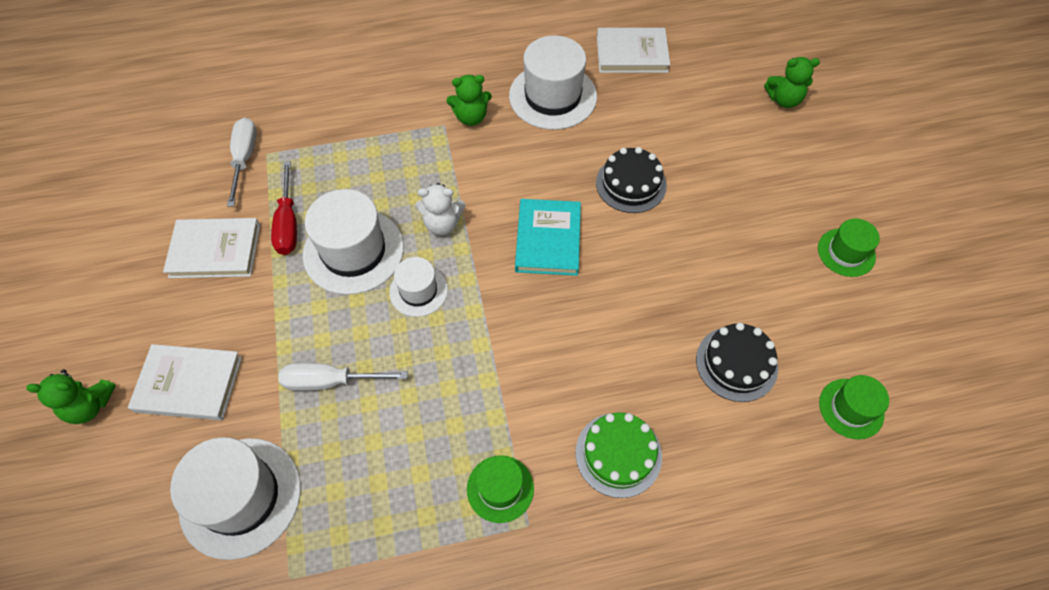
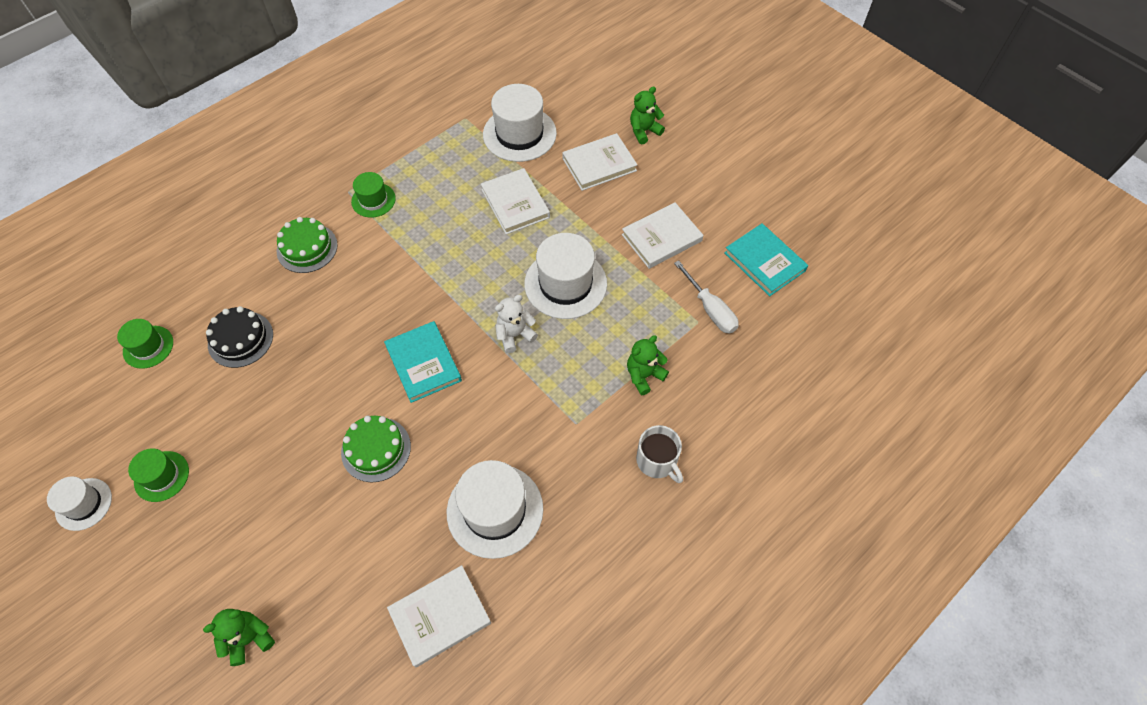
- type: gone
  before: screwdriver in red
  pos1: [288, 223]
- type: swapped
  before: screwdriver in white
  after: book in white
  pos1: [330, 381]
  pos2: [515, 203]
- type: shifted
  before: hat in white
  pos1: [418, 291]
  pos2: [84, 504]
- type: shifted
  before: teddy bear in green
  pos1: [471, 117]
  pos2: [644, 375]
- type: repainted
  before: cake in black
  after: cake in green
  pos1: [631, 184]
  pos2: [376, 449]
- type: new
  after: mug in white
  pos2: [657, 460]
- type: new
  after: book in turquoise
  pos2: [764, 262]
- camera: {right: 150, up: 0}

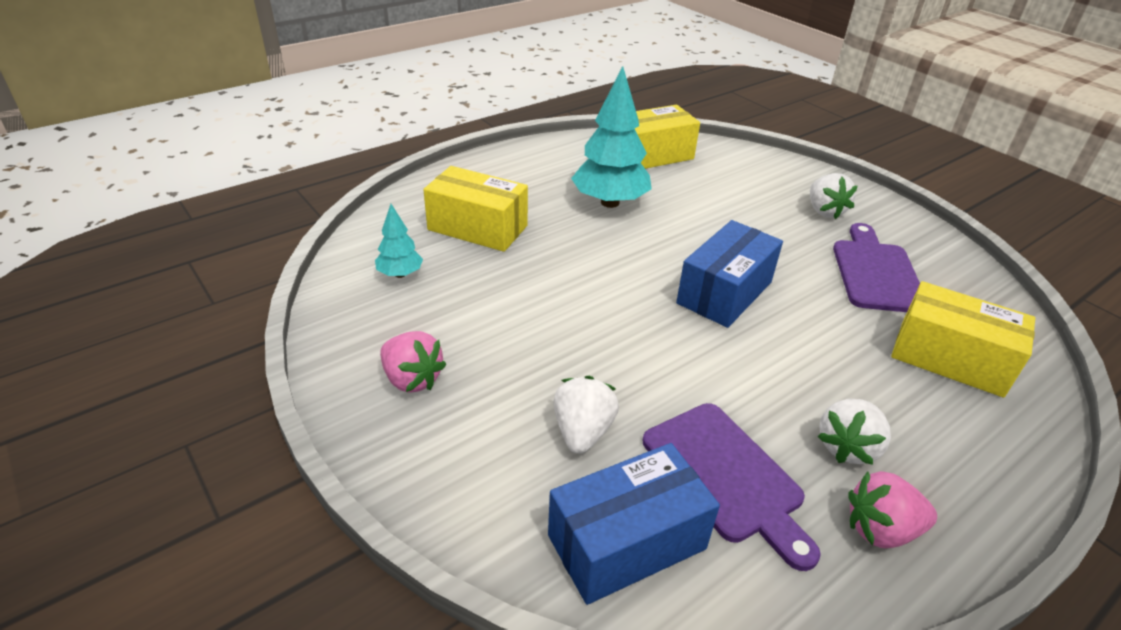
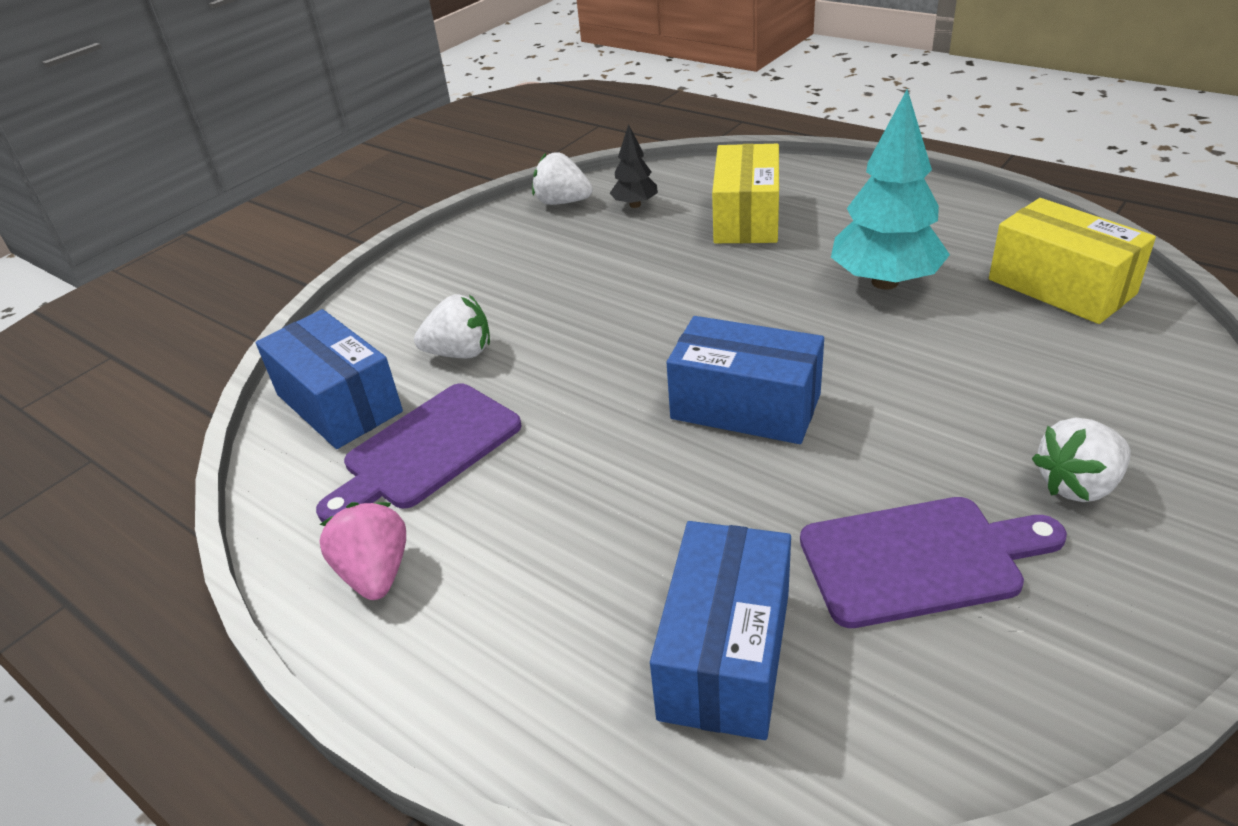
- type: repainted
  before: tree in turquoise
  after: tree in black
  pos1: [400, 274]
  pos2: [635, 205]
- type: gone
  before: strawberry in pink
  pos1: [412, 379]
- type: shifted
  before: strawberry in white
  pos1: [847, 447]
  pos2: [563, 202]
- type: repainted
  before: box in yellow
  after: box in blue
  pos1: [950, 358]
  pos2: [725, 654]
- camera: {right: 80, up: 0}

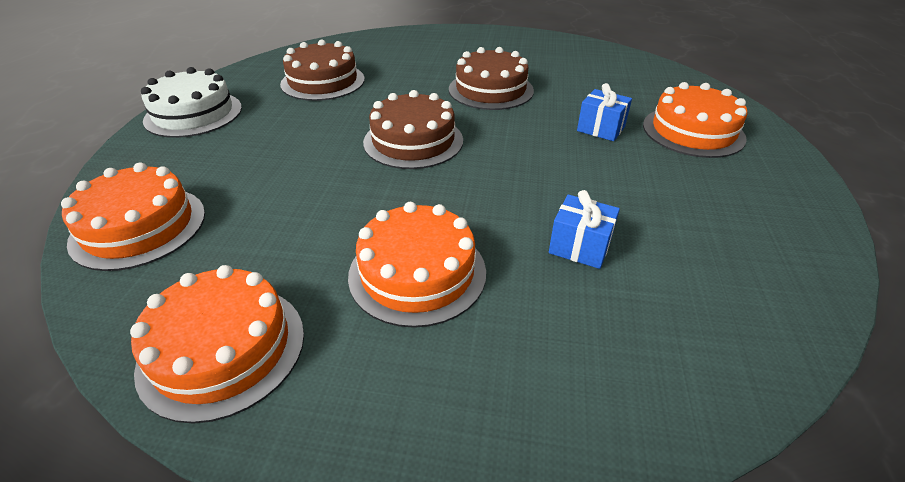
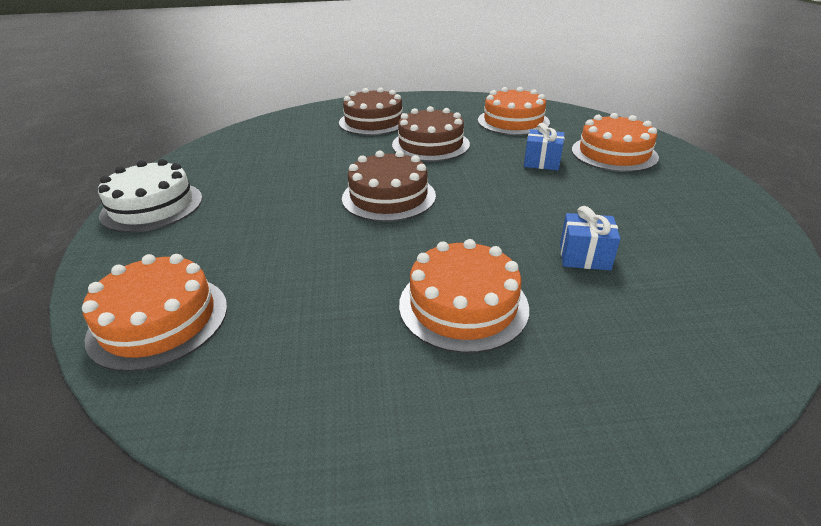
- type: shifted
  before: cake in orange
  pos1: [222, 349]
  pos2: [513, 121]
- type: shifted
  before: cake in brown
  pos1: [323, 81]
  pos2: [373, 121]
- camera: {right: -15, up: -5}

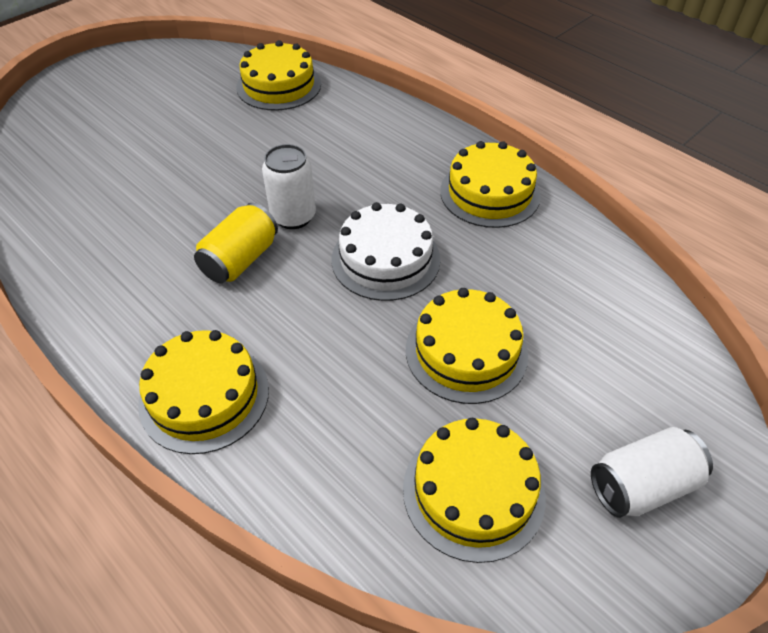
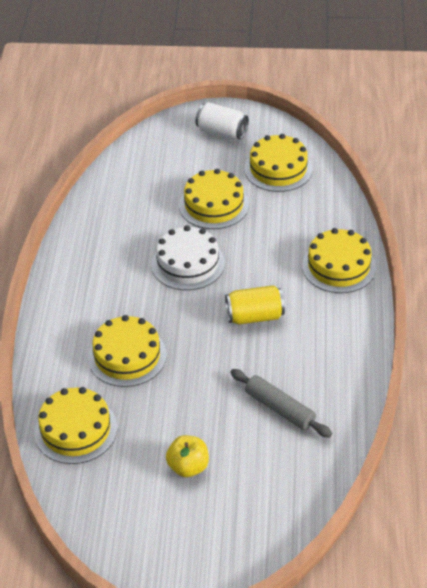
- type: gone
  before: can in white
  pos1: [293, 216]
- type: shifted
  before: cake in yellow
  pos1: [489, 193]
  pos2: [127, 356]
- type: new
  after: apple in yellow
  pos2: [188, 467]
- type: new
  after: rolling pin in grey
  pos2: [279, 409]
- camera: {right: -130, up: -5}

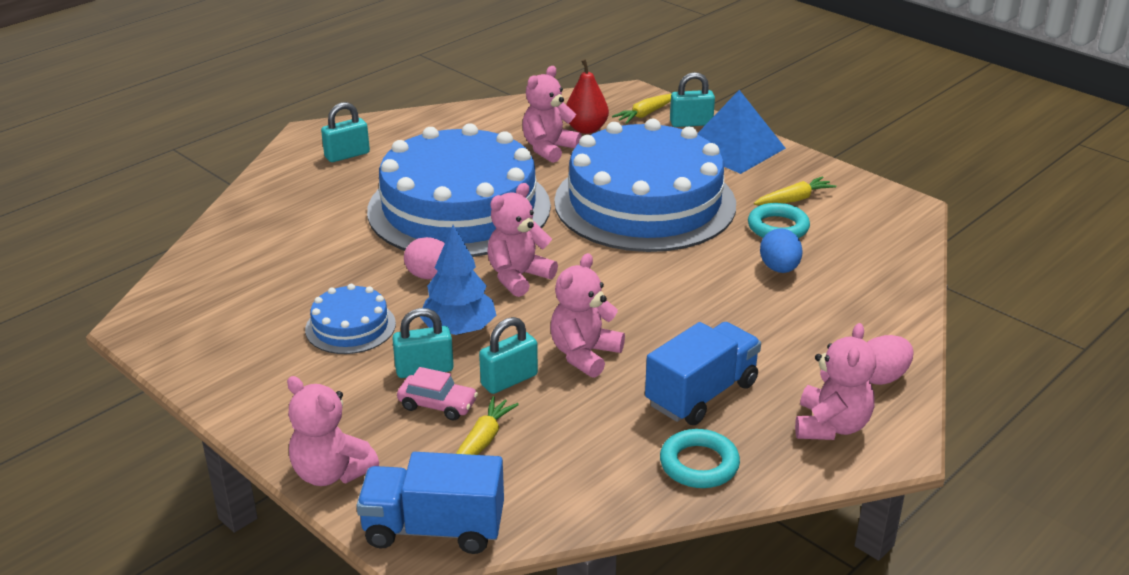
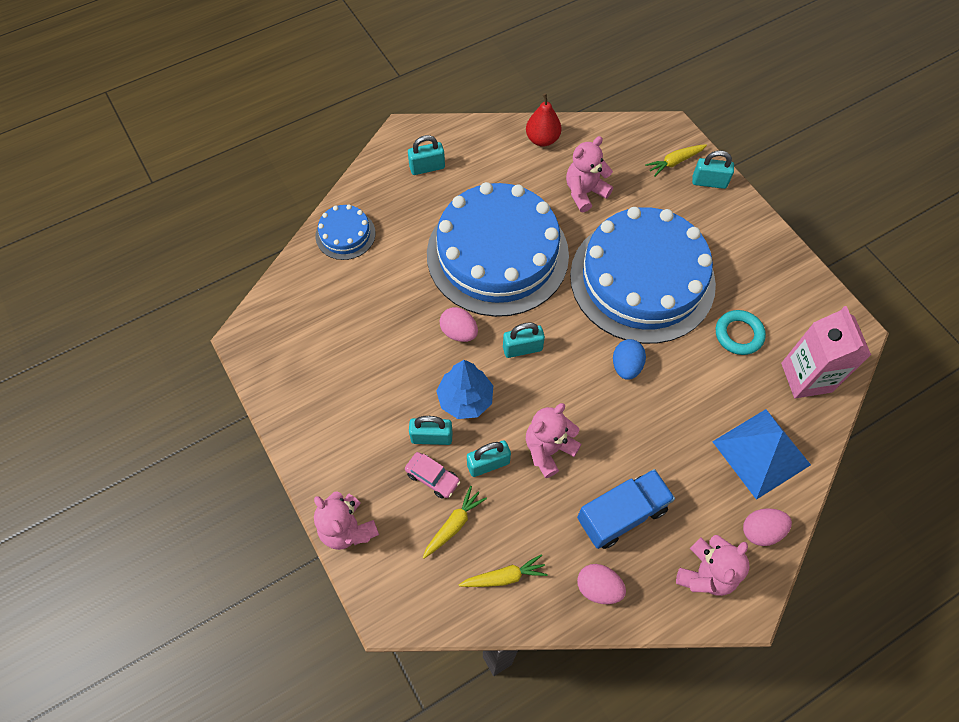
- type: shifted
  before: cake in blue
  pos1: [350, 326]
  pos2: [345, 234]
- type: gone
  before: truck in blue
  pos1: [433, 529]
- type: swapped
  before: teddy bear in pink
  after: padlock in turquoise
  pos1: [518, 277]
  pos2: [522, 348]
- type: shifted
  before: pear in red
  pos1: [586, 129]
  pos2: [542, 139]
- type: swapped
  before: ring in turquoise
  after: egg in pink
  pos1: [699, 464]
  pos2: [598, 587]
- type: shifted
  before: pyramid in blue
  pos1: [734, 148]
  pos2: [761, 453]
- type: shifted
  before: carrot in yellow
  pos1: [794, 199]
  pos2: [504, 576]
- type: shifted
  before: egg in blue
  pos1: [779, 269]
  pos2: [626, 366]
- type: new
  after: carton in pink
  pos2: [806, 377]
- camera: {right: 15, up: 30}

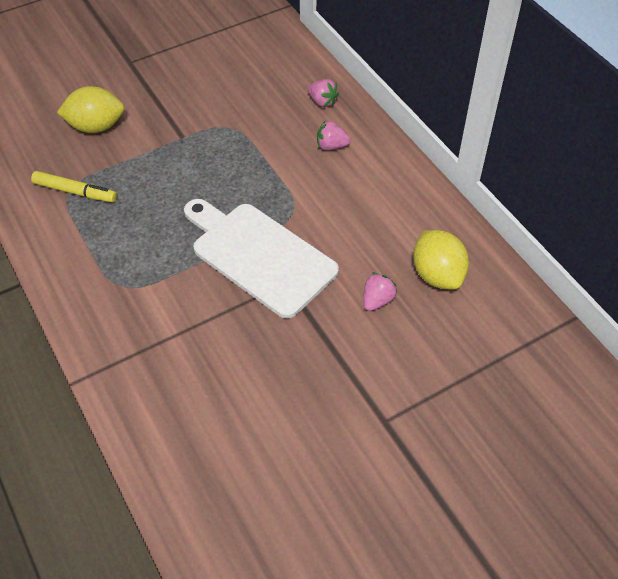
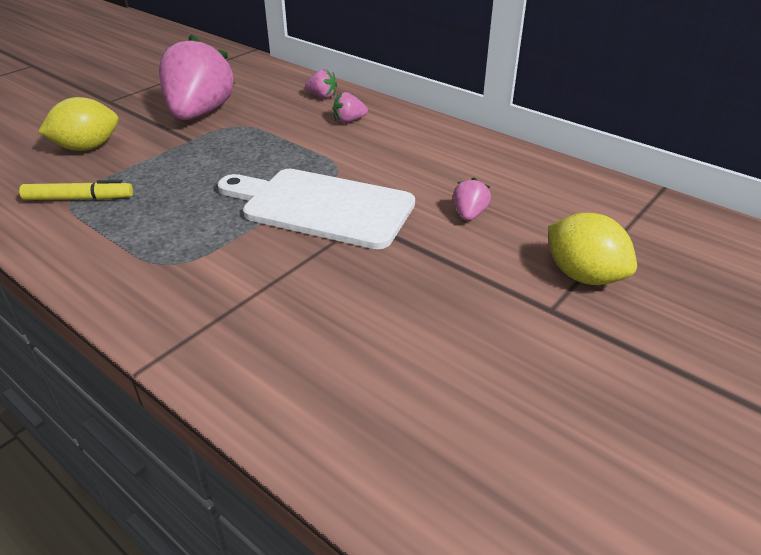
- type: shifted
  before: lemon in yellow
  pos1: [437, 275]
  pos2: [583, 275]
- type: new
  after: strawberry in pink
  pos2: [200, 114]
- camera: {right: -20, up: -15}

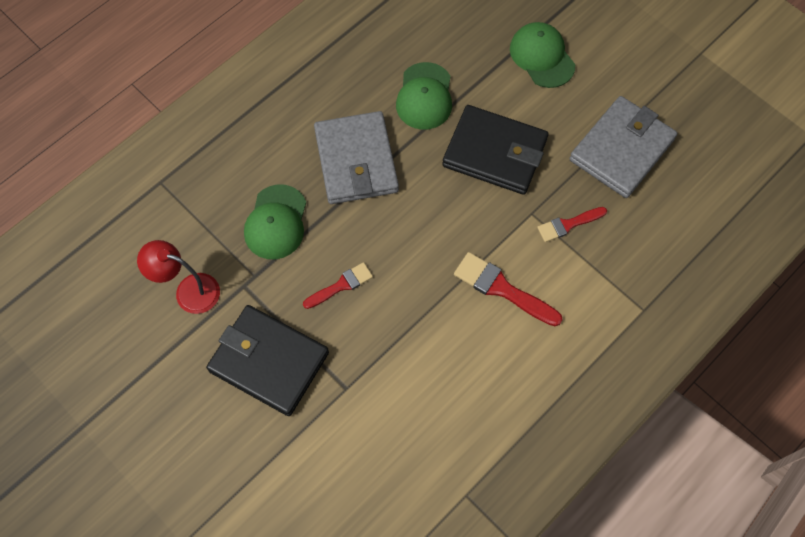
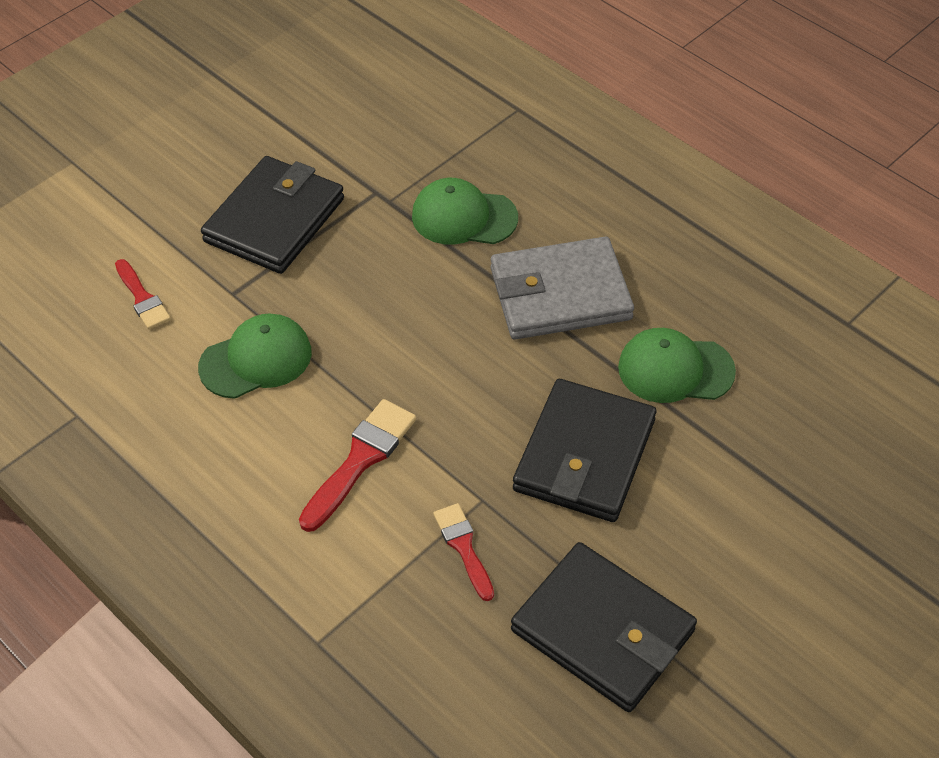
- type: gone
  before: lamp in red
  pos1: [188, 290]
- type: shifted
  before: brush in red
  pos1: [341, 285]
  pos2: [142, 298]
- type: shifted
  before: cap in green
  pos1: [542, 56]
  pos2: [256, 360]
- type: repainted
  before: wallet in grey
  after: wallet in black
  pos1: [621, 149]
  pos2: [603, 630]
- camera: {right: 90, up: -15}

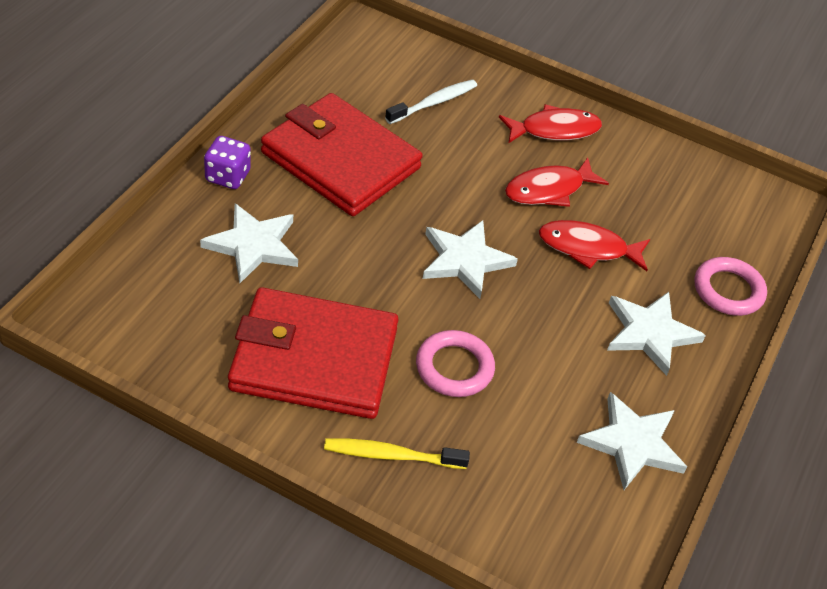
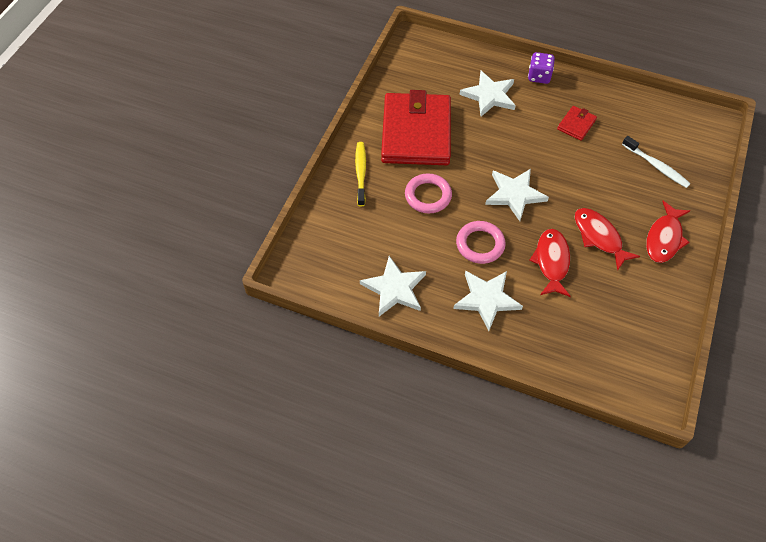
- type: scaled
  before: wallet in red
  pos1: [340, 160]
  pos2: [576, 124]
  scale: 0.41
- type: rotated
  before: fish in red
  pos1: [554, 130]
  pos2: [664, 238]
  turn: 45
- type: shifted
  before: ring in pink
  pos1: [728, 290]
  pos2: [480, 244]
- camera: {right: 90, up: 10}

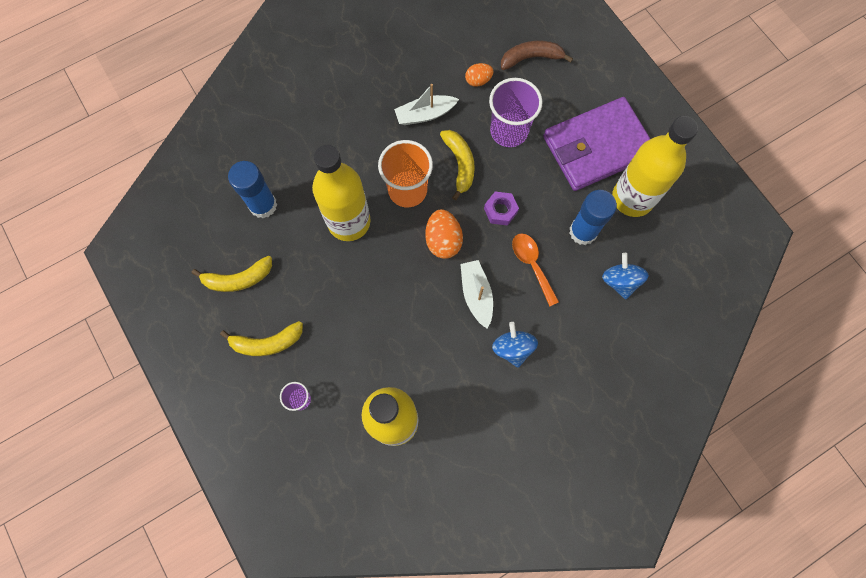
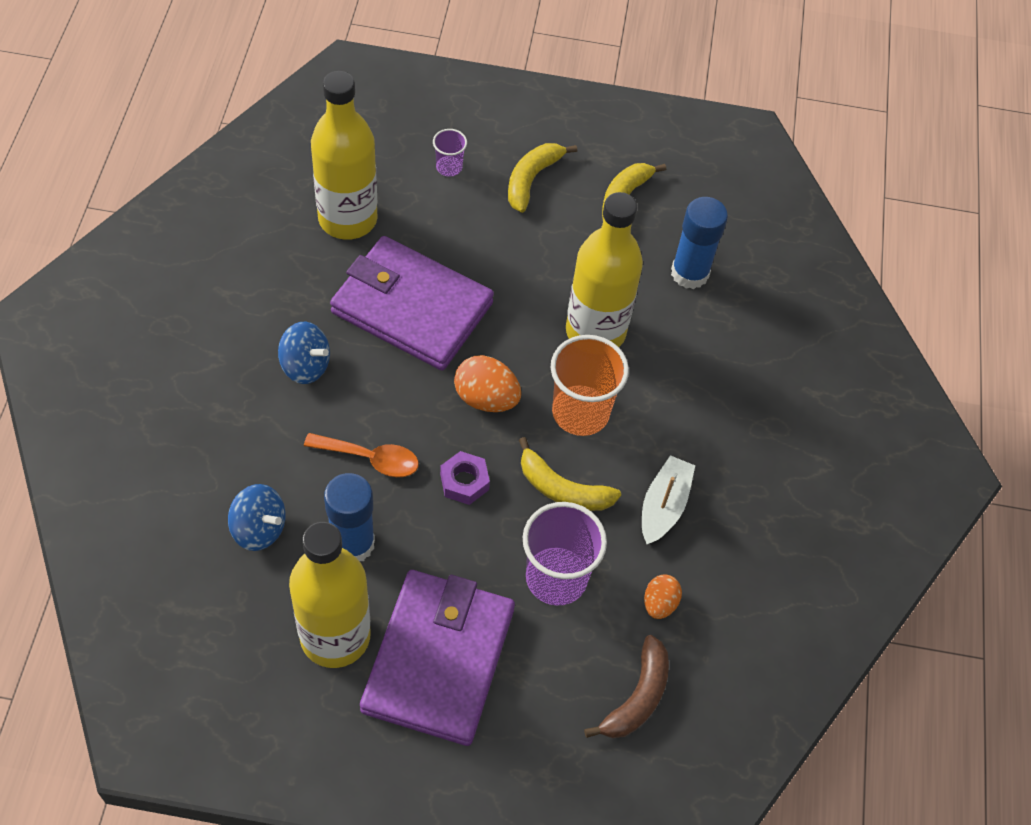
- type: gone
  before: boat in white
  pos1: [476, 295]
- type: new
  after: wallet in purple
  pos2: [412, 308]
- camera: {right: 125, up: -15}

